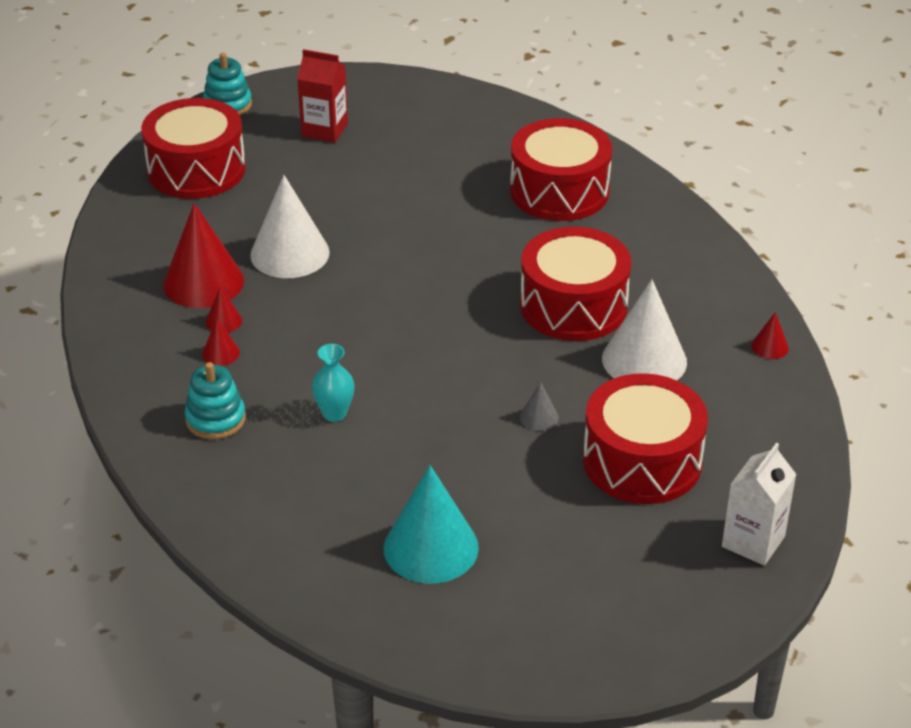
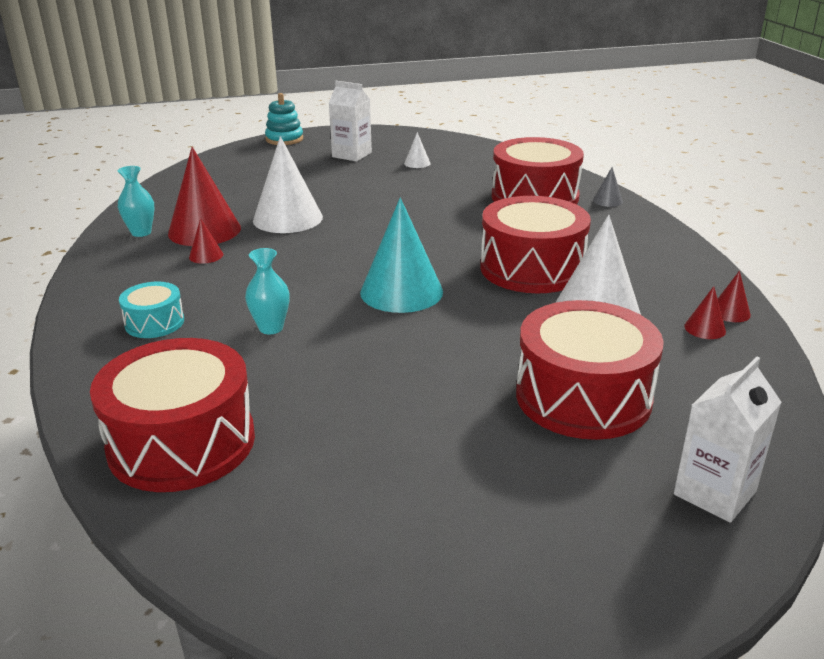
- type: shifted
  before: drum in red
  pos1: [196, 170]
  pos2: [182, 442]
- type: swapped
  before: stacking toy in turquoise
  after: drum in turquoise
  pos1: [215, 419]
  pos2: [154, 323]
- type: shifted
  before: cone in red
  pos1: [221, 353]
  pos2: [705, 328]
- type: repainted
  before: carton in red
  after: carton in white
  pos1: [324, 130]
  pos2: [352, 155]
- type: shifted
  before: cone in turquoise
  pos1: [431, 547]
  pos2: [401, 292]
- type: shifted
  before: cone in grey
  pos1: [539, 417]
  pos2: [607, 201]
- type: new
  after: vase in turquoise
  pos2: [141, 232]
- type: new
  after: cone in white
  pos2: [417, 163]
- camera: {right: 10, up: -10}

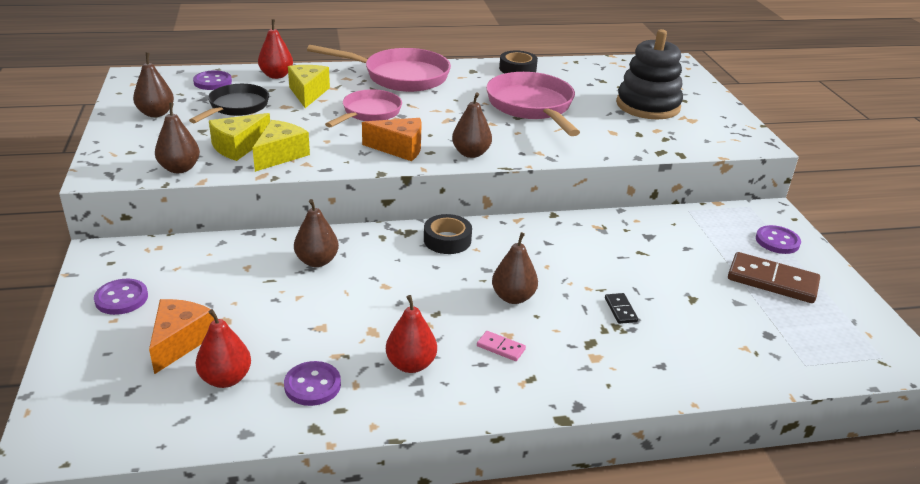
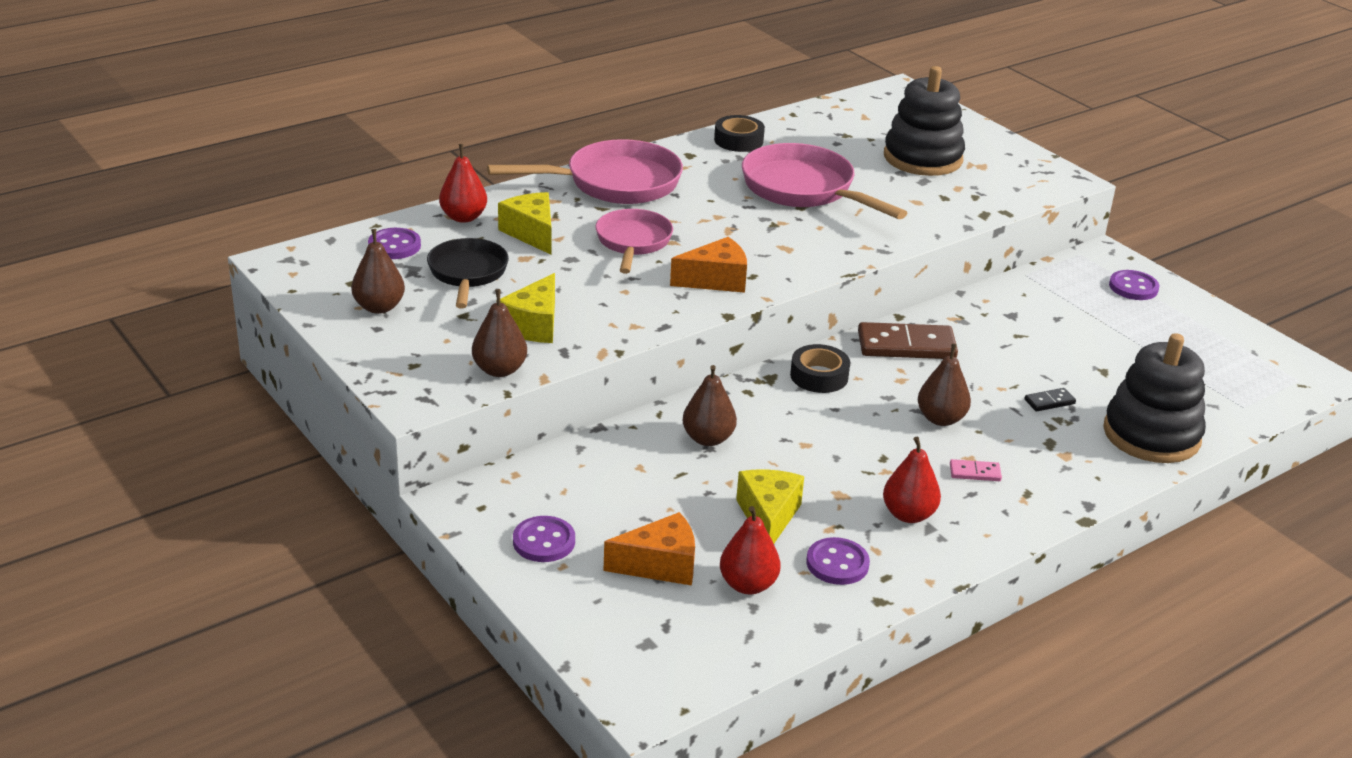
- type: rotated
  before: cheese in orange
  pos1: [180, 342]
  pos2: [660, 565]
  turn: 90
- type: shifted
  before: cheese in yellow
  pos1: [280, 155]
  pos2: [768, 517]
- type: gone
  before: pear in brown
  pos1: [471, 153]
- type: rotated
  before: domino in black
  pos1: [620, 310]
  pos2: [1049, 402]
  turn: -75
- type: shifted
  before: domino in brown
  pos1: [772, 281]
  pos2: [906, 345]
- type: new
  after: stacking toy in black
  pos2: [1151, 435]
- camera: {right: -25, up: 0}

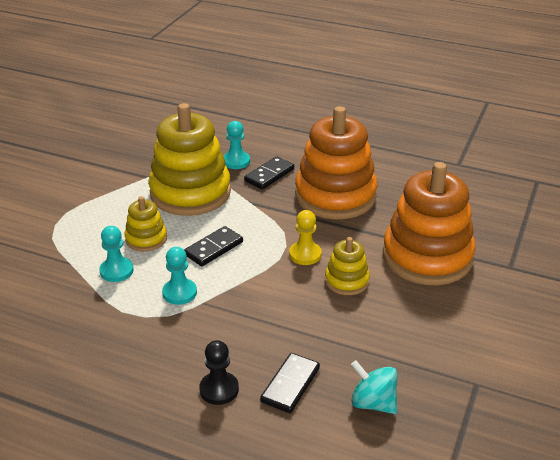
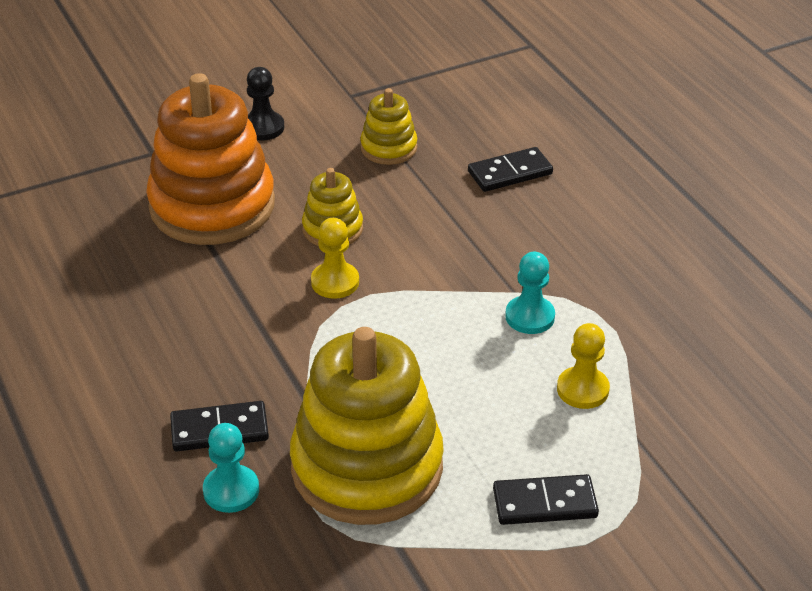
- type: repainted
  before: pawn in turquoise
  after: pawn in yellow
  pos1: [116, 271]
  pos2: [582, 389]
- type: shifted
  before: stacking toy in yellow
  pos1: [146, 239]
  pos2: [388, 148]
- type: shifted
  before: domino in black
  pos1: [214, 248]
  pos2: [544, 503]
- type: shifted
  before: pawn in black
  pos1: [219, 389]
  pos2: [263, 127]
- type: gone
  before: stacking toy in orange
  pos1: [335, 196]
- type: gone
  before: spinning top in turquoise
  pos1: [373, 403]
- camera: {right: -140, up: 5}

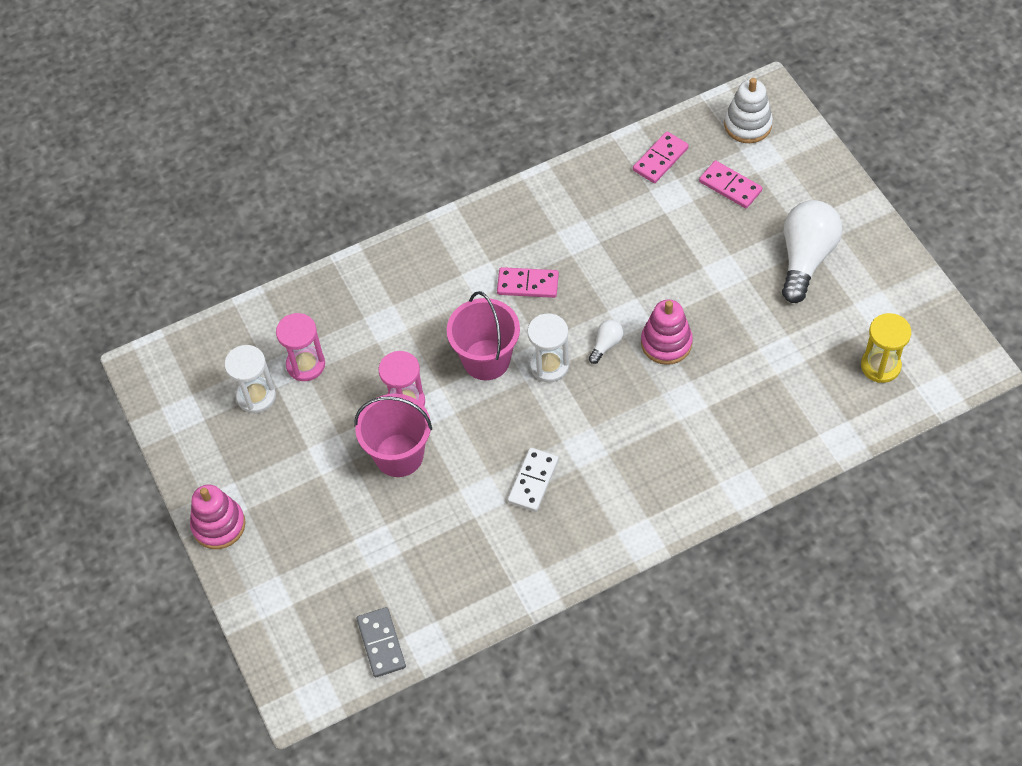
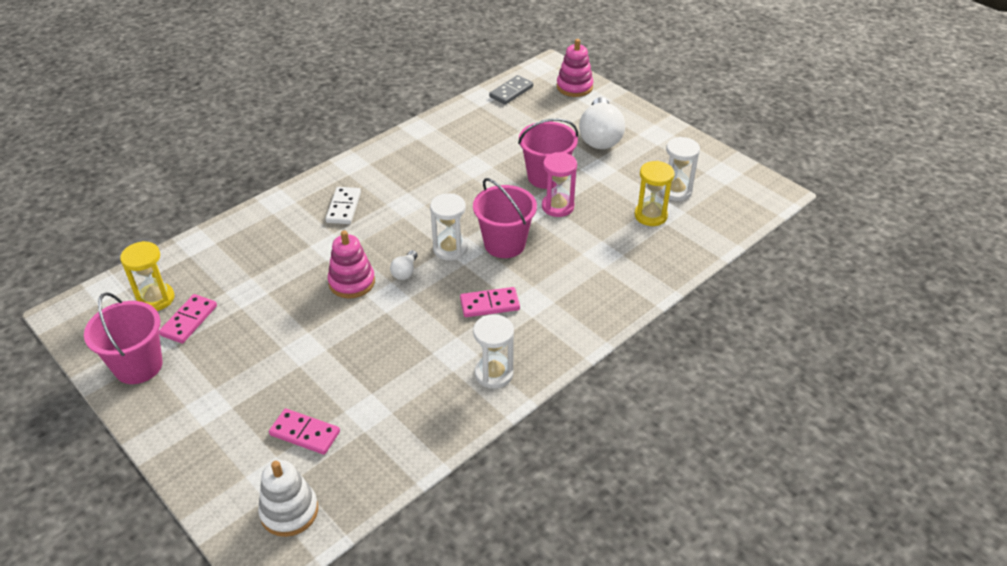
- type: shifted
  before: stacking toy in pink
  pos1: [219, 525]
  pos2: [574, 87]
- type: repainted
  before: hourglass in pink
  after: hourglass in yellow
  pos1: [306, 365]
  pos2: [650, 215]
- type: rotated
  before: domino in grey
  pos1: [381, 643]
  pos2: [511, 92]
  turn: 75
- type: shifted
  before: domino in white
  pos1: [533, 481]
  pos2: [343, 207]
- type: shifted
  before: domino in pink
  pos1: [660, 159]
  pos2: [189, 320]
- type: shifted
  before: light bulb in white
  pos1: [805, 258]
  pos2: [600, 137]
- type: new
  after: bucket in pink
  pos2: [138, 366]
- type: new
  after: hourglass in white
  pos2: [494, 373]
- camera: {right: 160, up: -15}

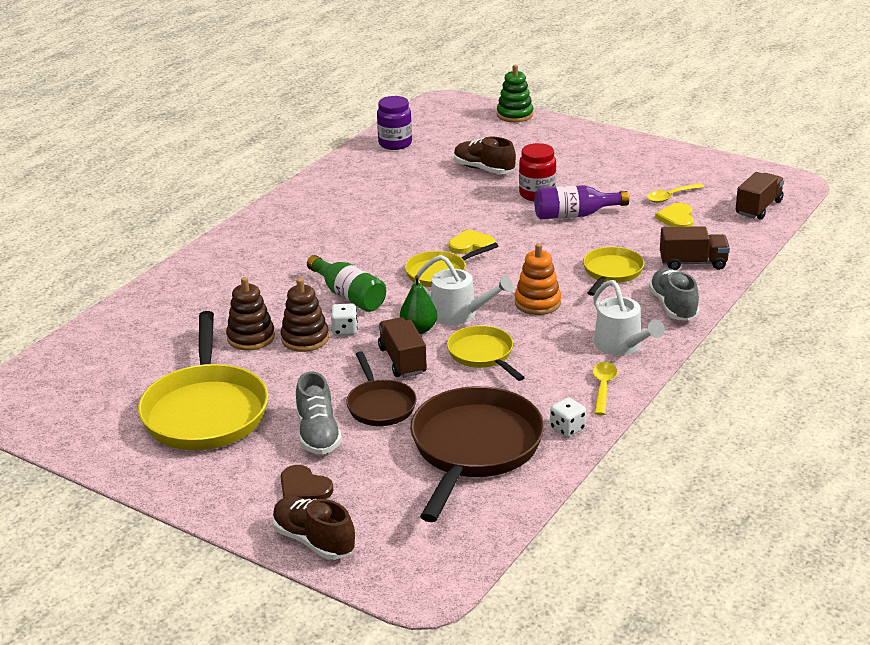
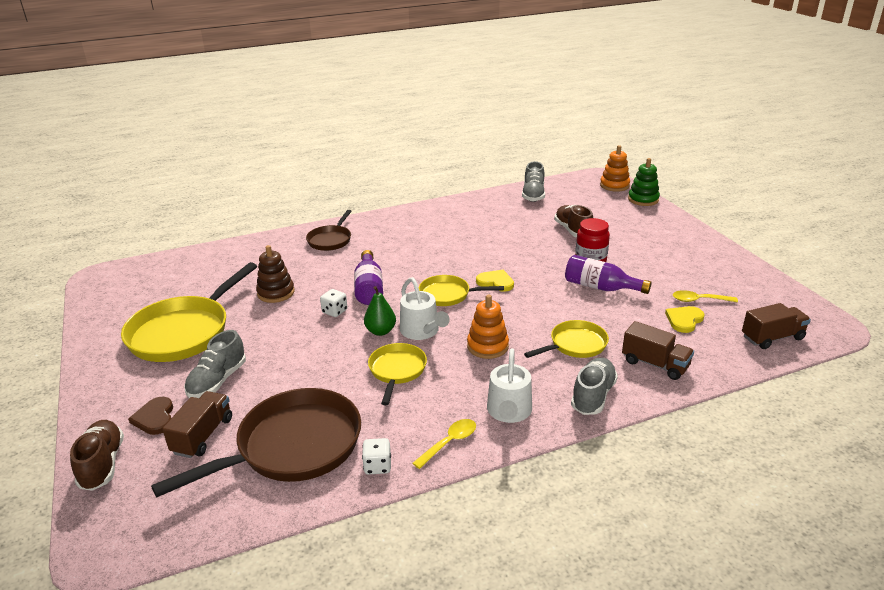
- type: gone
  before: stacking toy in brown
  pos1: [305, 339]
- type: repainted
  before: bottle in green
  after: bottle in purple
  pos1: [349, 296]
  pos2: [369, 288]
- type: shifted
  before: pan in brown
  pos1: [380, 405]
  pos2: [331, 240]
- type: swapped
  before: jar in purple
  after: shoe in grey
  pos1: [395, 144]
  pos2: [533, 195]
- type: shifted
  before: truck in brown
  pos1: [402, 361]
  pos2: [203, 436]
- type: new
  after: stacking toy in orange
  pos2: [614, 185]
- camera: {right: 35, up: 0}

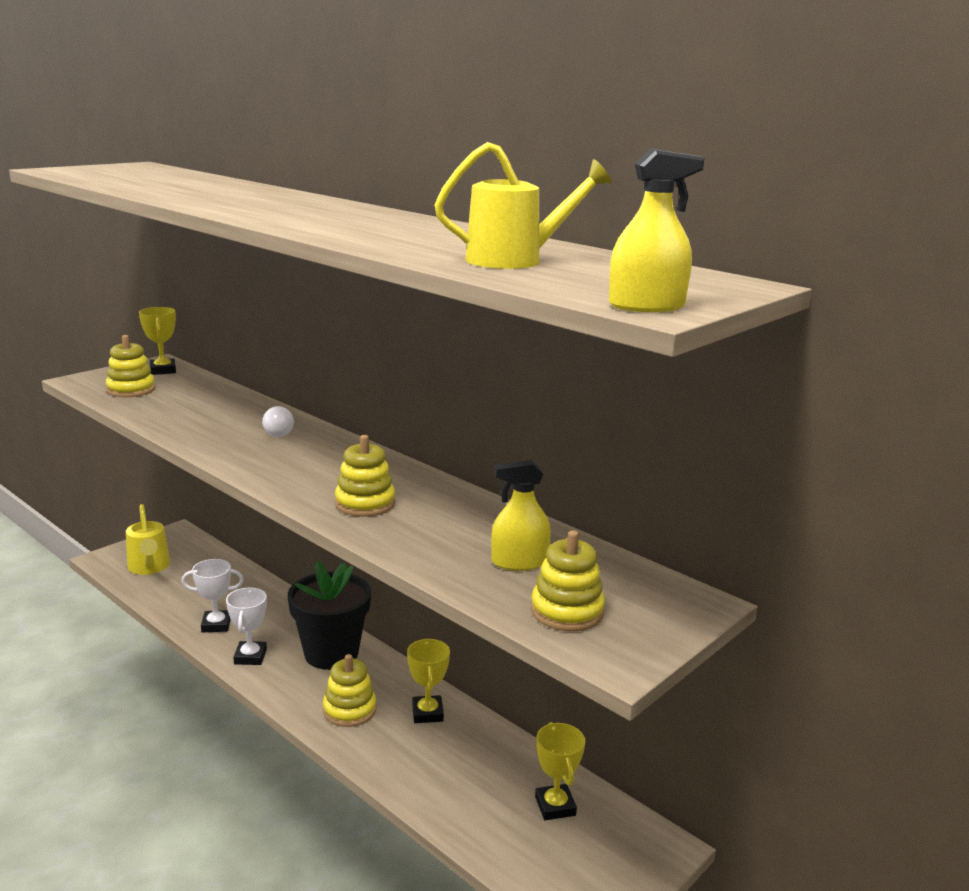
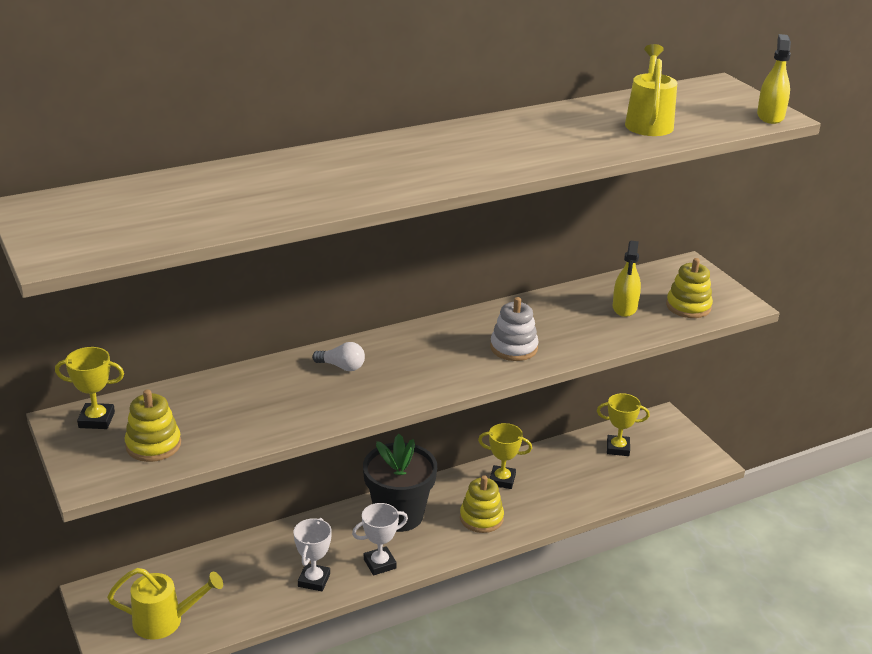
- type: rotated
  before: trophy in white
  pos1: [250, 657]
  pos2: [380, 564]
  turn: -45
- type: repainted
  before: stacking toy in yellow
  after: stacking toy in white
  pos1: [365, 503]
  pos2: [513, 348]
- camera: {right: -70, up: 10}

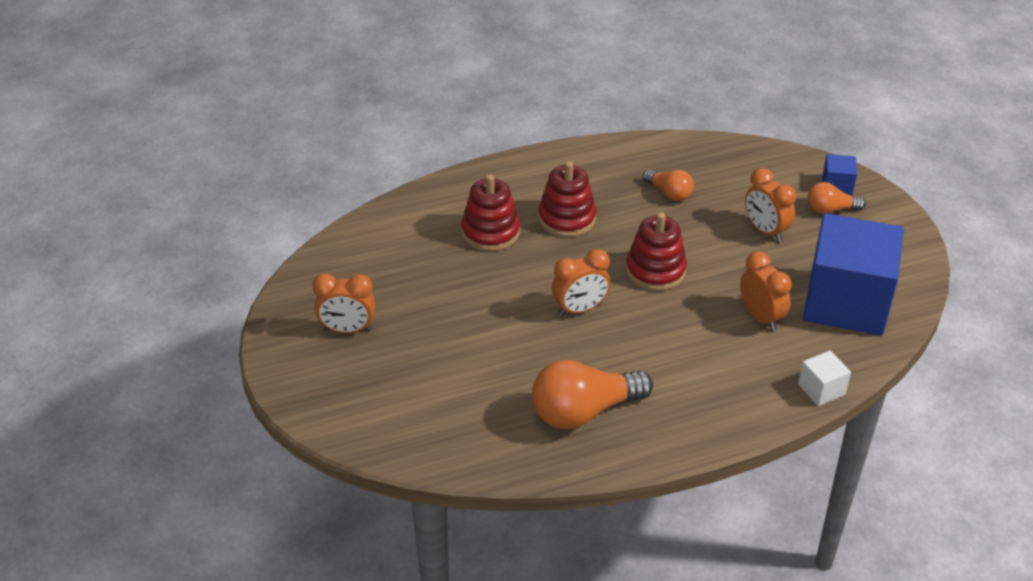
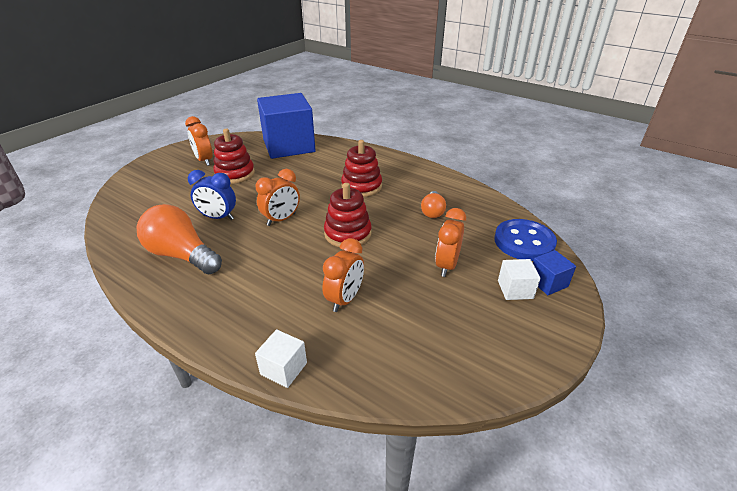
- type: shifted
  before: stacking toy in red
  pos1: [490, 232]
  pos2: [235, 174]
- type: rotated
  before: clock in orange
  pos1: [580, 309]
  pos2: [281, 219]
  turn: -75
- type: shifted
  before: cube in blue
  pos1: [846, 302]
  pos2: [289, 146]
- type: swapped
  before: light bulb in orange
  after: cube in white
  pos1: [830, 209]
  pos2: [515, 289]
- type: new
  after: clock in blue
  pos2: [218, 217]
- type: new
  after: button in blue
  pos2: [524, 242]
- camera: {right: 55, up: -5}

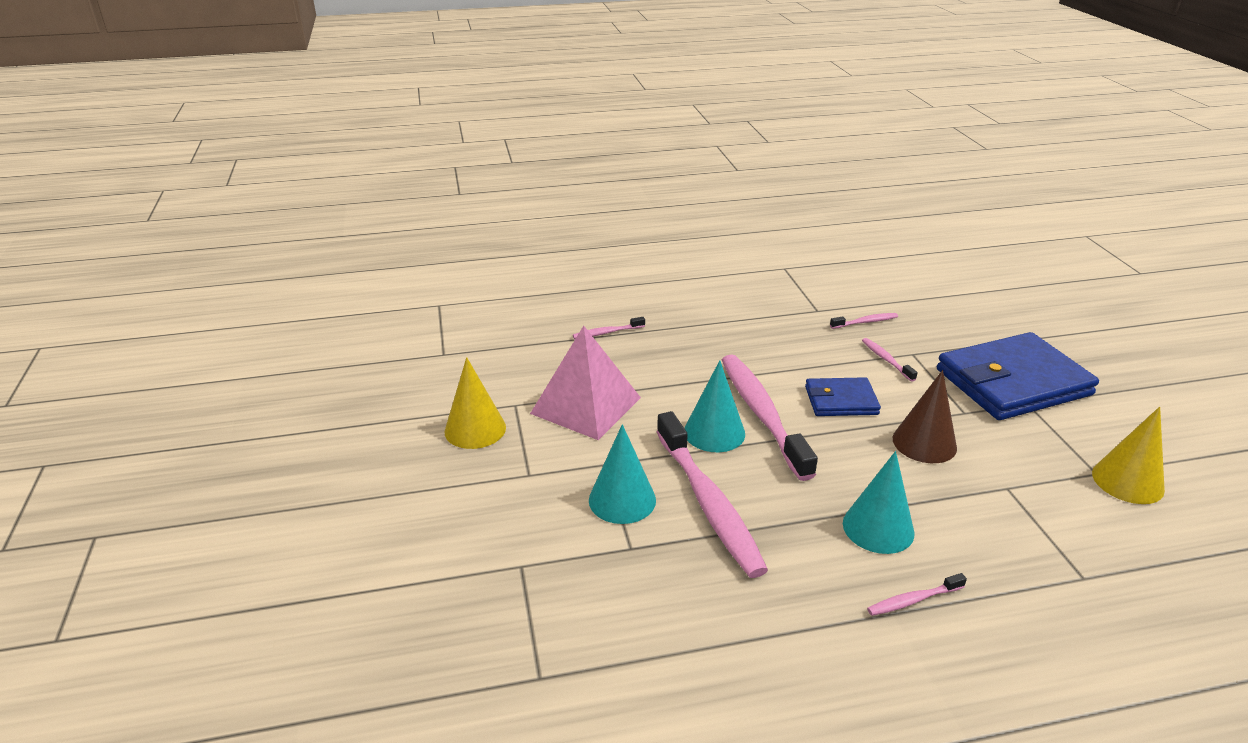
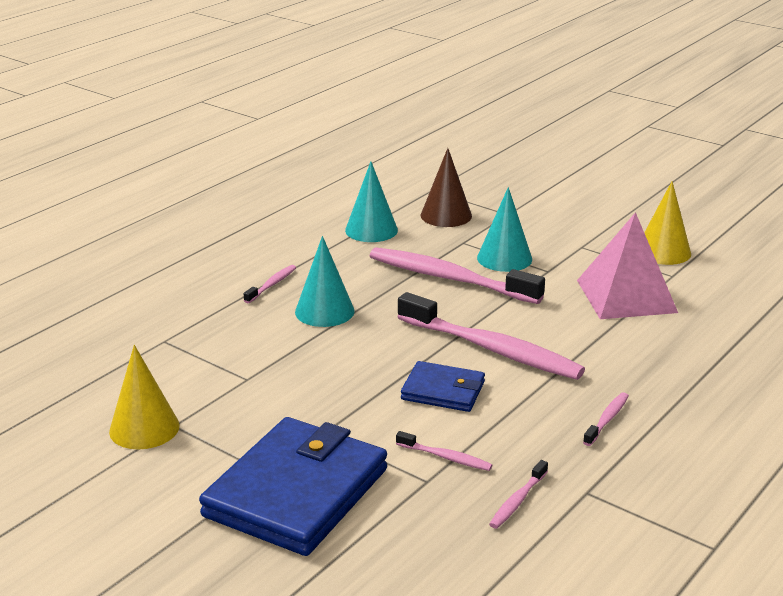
- type: shifted
  before: toothbrush in pink
  pos1: [607, 332]
  pos2: [607, 419]
- type: shifted
  before: cone in turquoise
  pos1: [714, 432]
  pos2: [371, 230]
- type: rotated
  before: wallet in blue
  pos1: [841, 400]
  pos2: [443, 391]
  turn: 60
- type: shifted
  before: cone in brown
  pos1: [924, 443]
  pos2: [446, 215]
- camera: {right: 140, up: -5}

